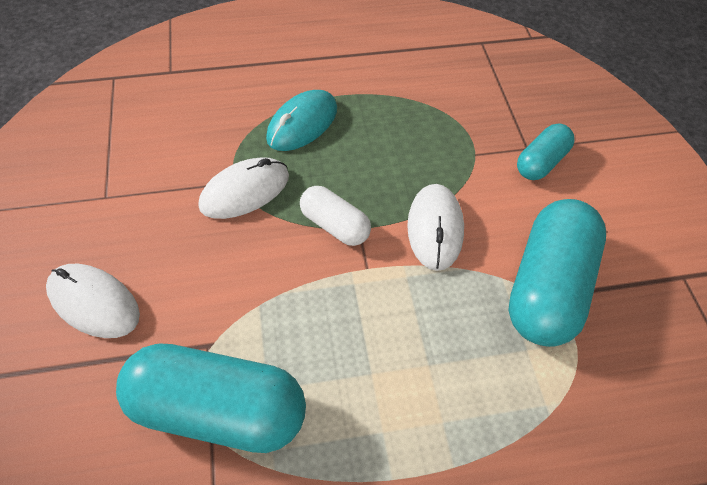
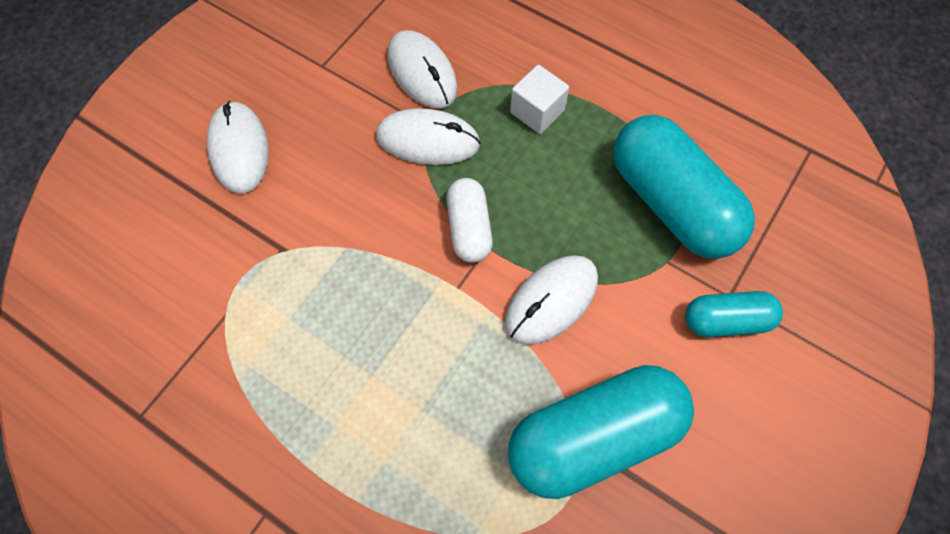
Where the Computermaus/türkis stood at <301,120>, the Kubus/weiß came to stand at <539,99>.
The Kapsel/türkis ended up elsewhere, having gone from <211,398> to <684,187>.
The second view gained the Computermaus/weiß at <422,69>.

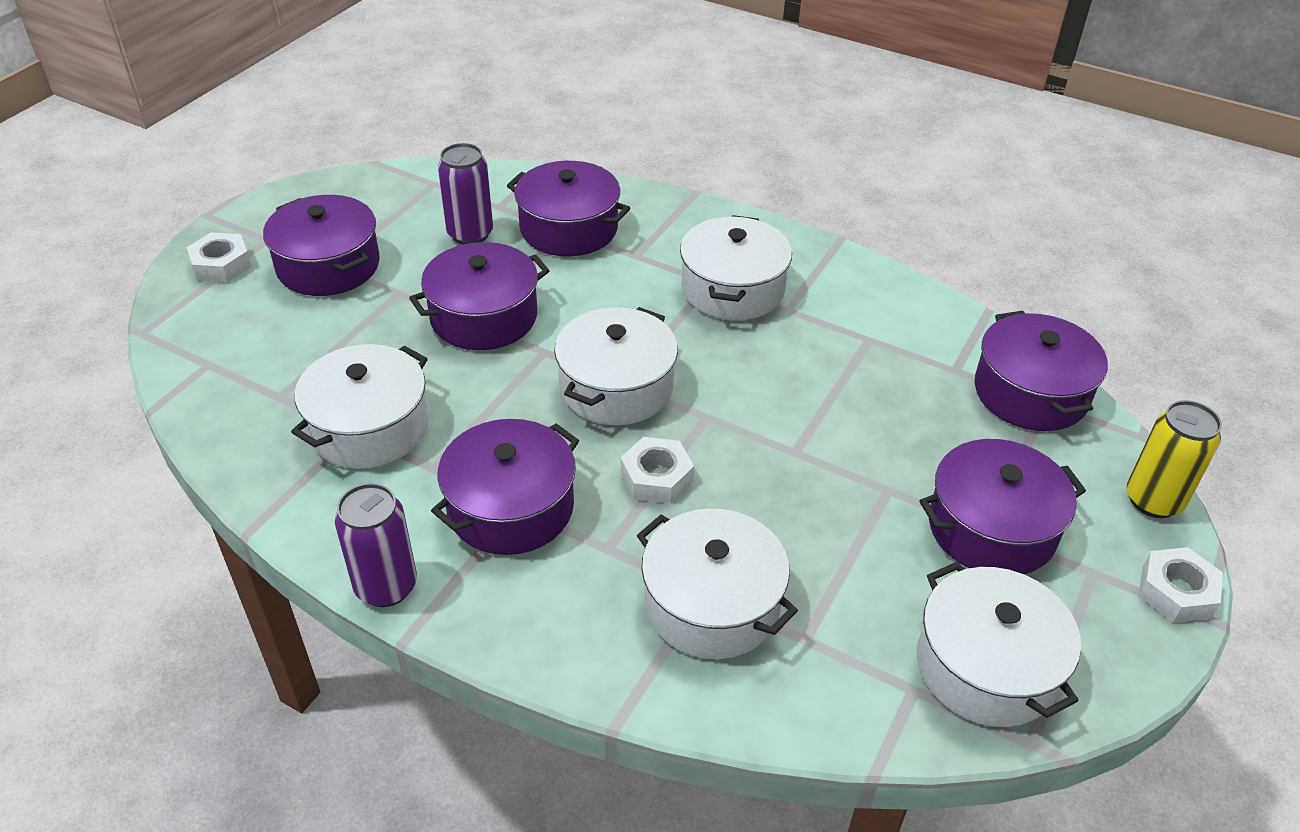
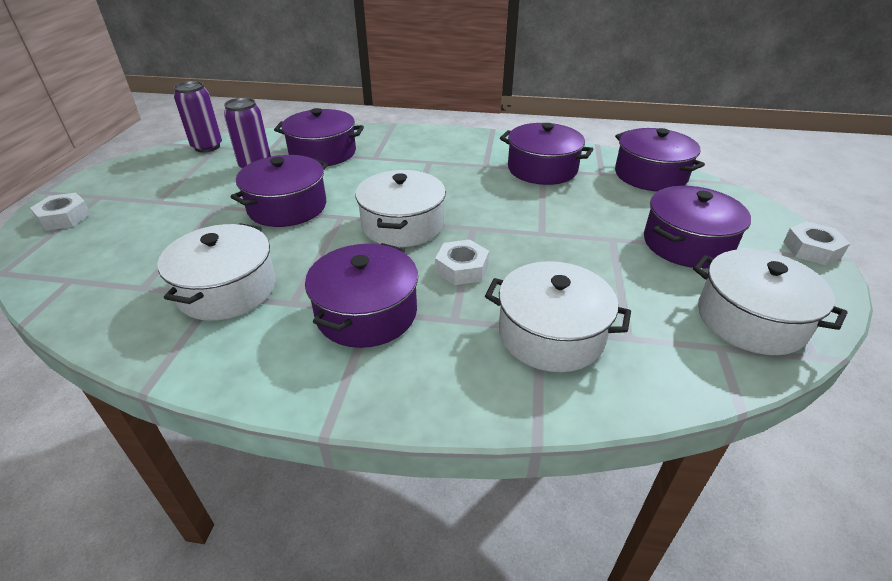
The Kochtopf/lila ended up elsewhere, having gone from <321,245> to <547,154>.
The second view lost the Kochtopf/weiß at <736,267>.
The second view lost the Dose/gelb at <1174,459>.
The Dose/lila ended up elsewhere, having gone from <376,545> to <198,117>.

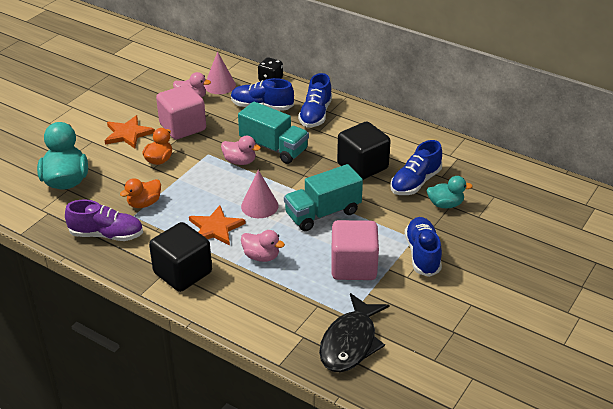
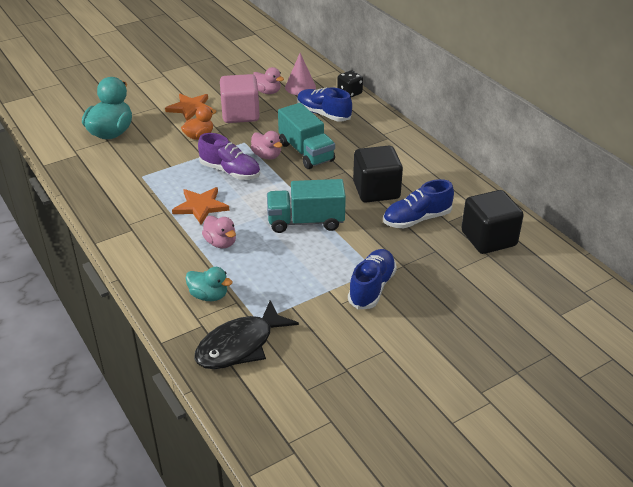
The second view lost the Schuh/blau at <315,100>.
The second view lost the Kegel/rosa at <259,194>.
The Ente/türkis ended up elsewhere, having gone from <450,192> to <208,284>.
The second view lost the Ente/orange at <140,193>.
The Schuh/lila ended up elsewhere, having gone from <104,220> to <229,156>.
The second view lost the Kubus/rosa at <355,250>.
The Kubus/schwarz ended up elsewhere, having gone from <180,257> to <492,222>.

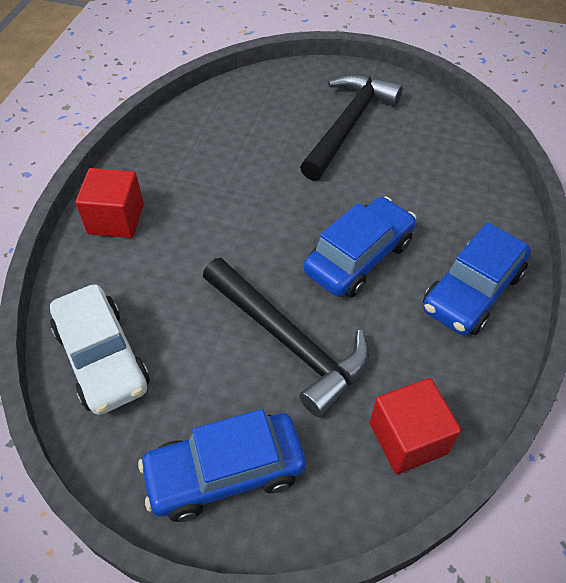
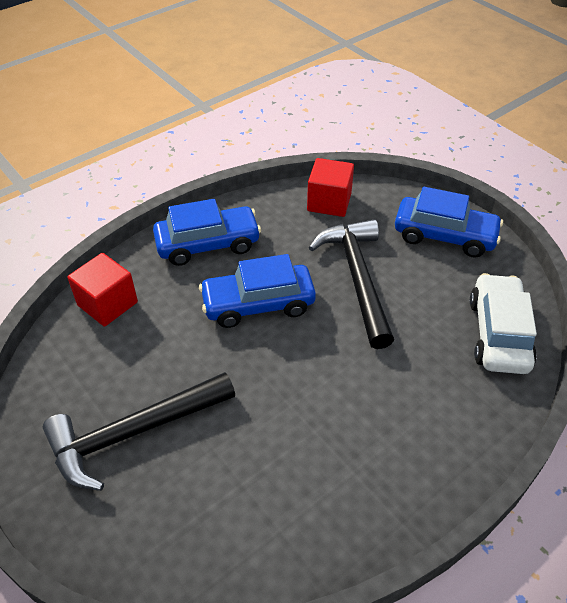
The Kubus/rot ended up elsewhere, having gone from <109,203> to <102,290>.

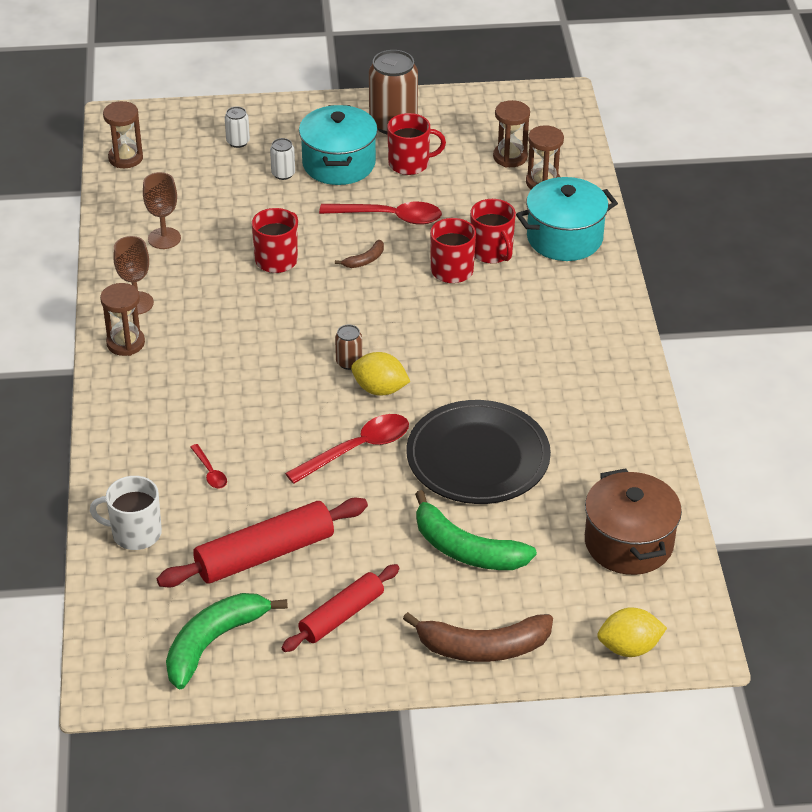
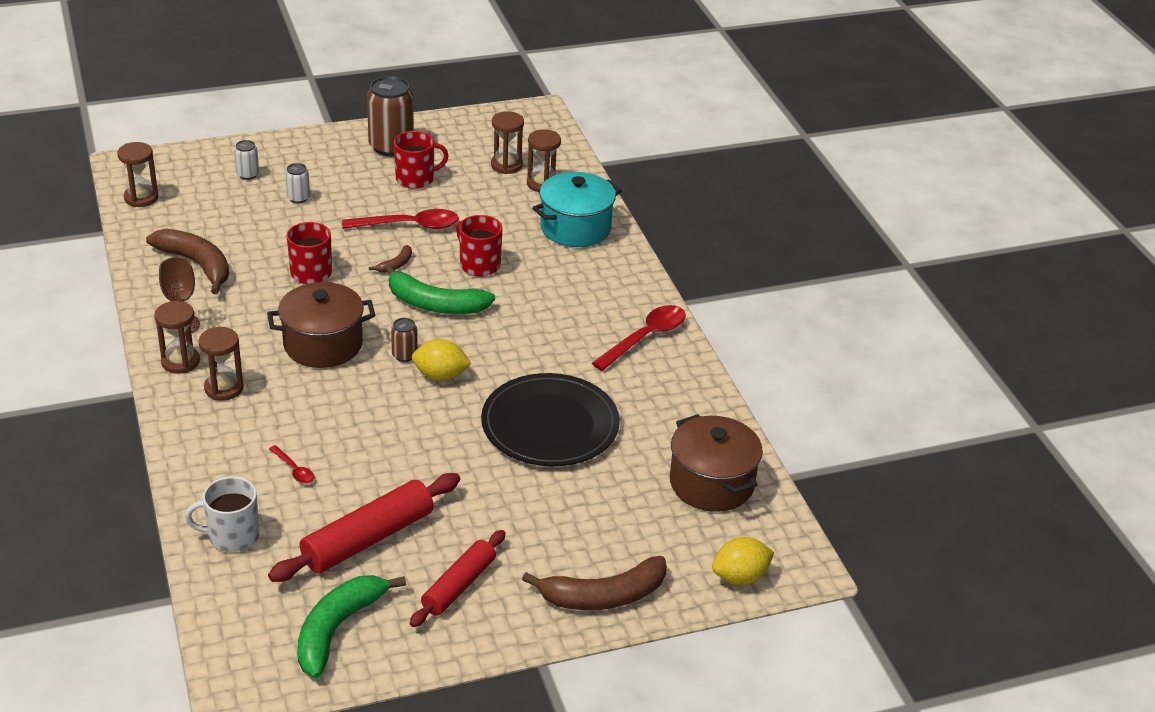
The second view lost the Kochtopf/türkis at <338,145>.
Where the Kelch/braun stood at <162,210>, the Banane/braun came to stand at <187,261>.
The second view lost the Tasse/rot at <493,231>.
The Löffel/rot ended up elsewhere, having gone from <347,449> to <639,338>.
The Banane/grün ended up elsewhere, having gone from <476,530> to <440,289>.
The second view gained the Kochtopf/braun at <321,325>.
The second view gained the Sanduhr/braun at <221,364>.

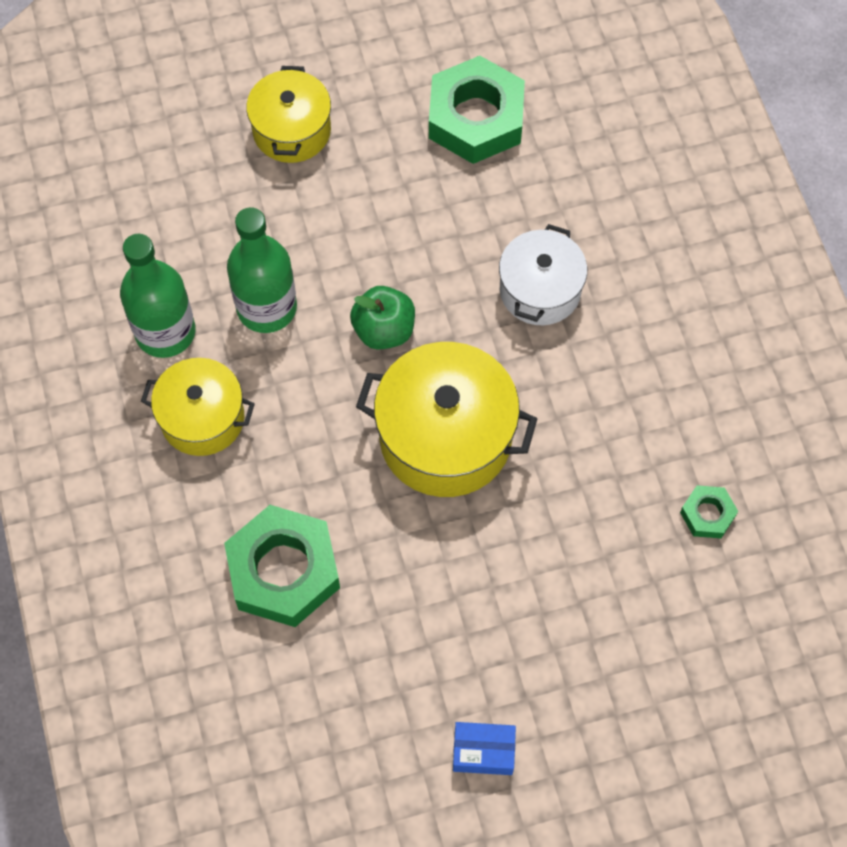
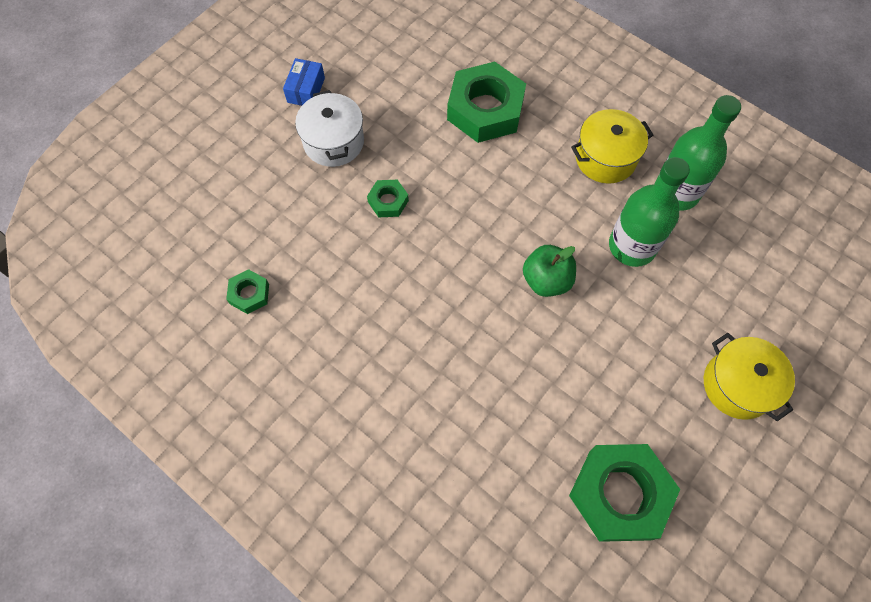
The Kochtopf/weiß ended up elsewhere, having gone from <543,274> to <329,128>.
The second view lost the Kochtopf/gelb at <446,419>.
The Schachtel/blau at <484,748> ended up facing another way, 45 degrees counterclockwise from before.
The second view gained the Sechskantmutter/grün at <388,198>.

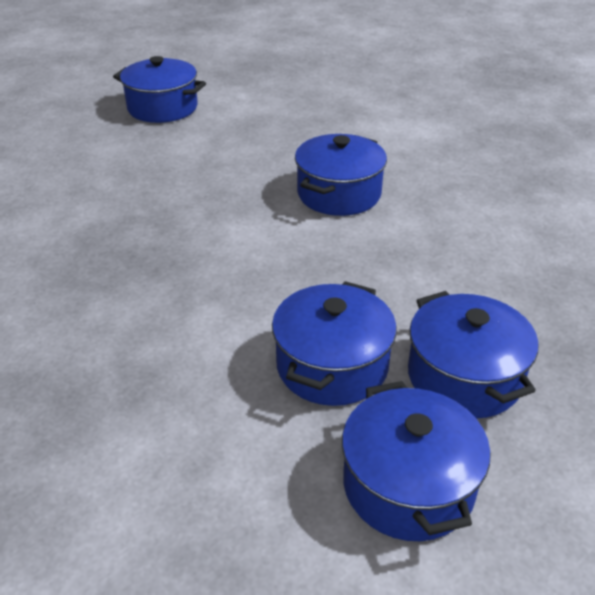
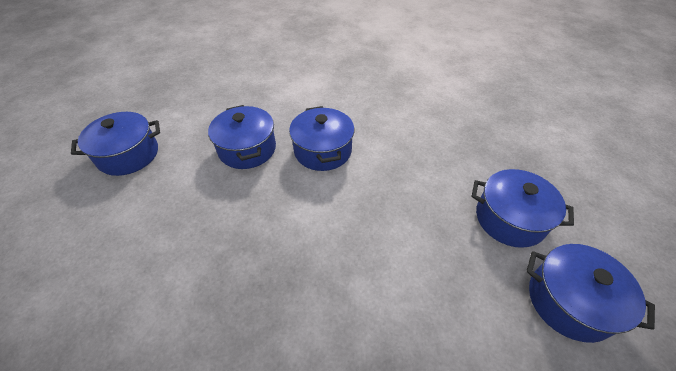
The Kochtopf/blau ended up elsewhere, having gone from <334,343> to <242,137>.

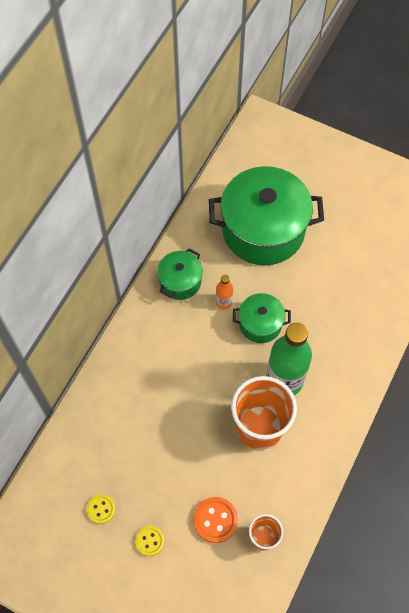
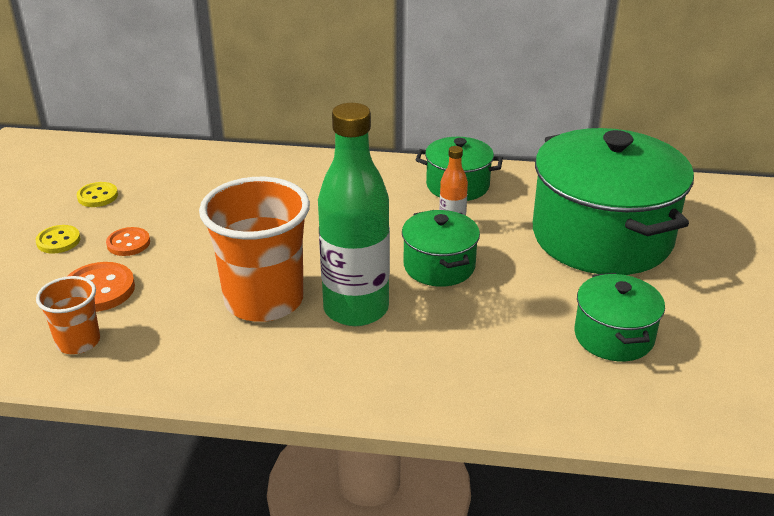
The second view gained the Knopf/orange at <128,241>.
The second view gained the Kochtopf/grün at <619,317>.

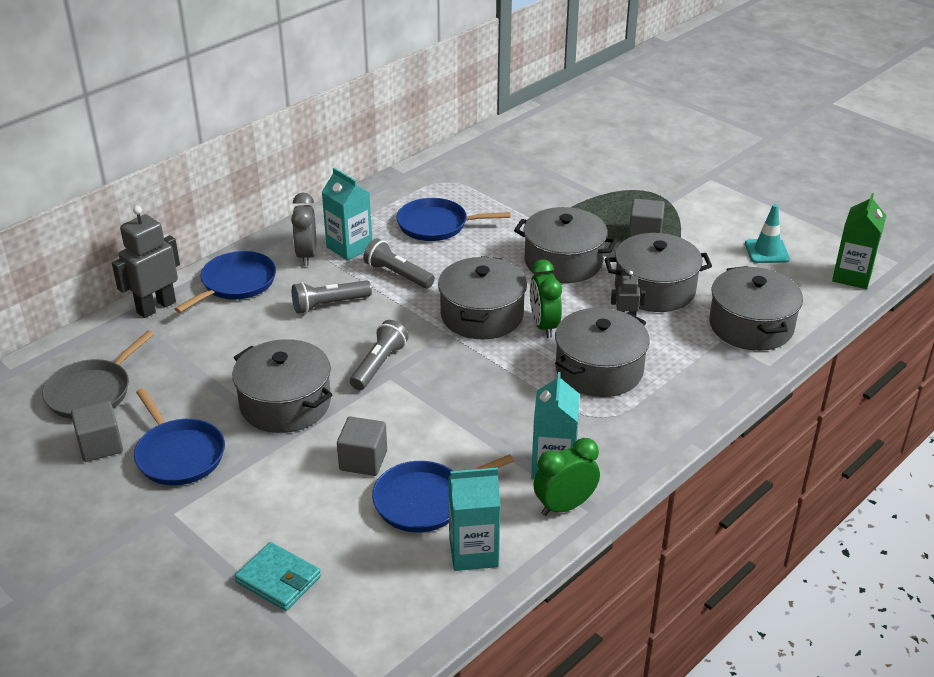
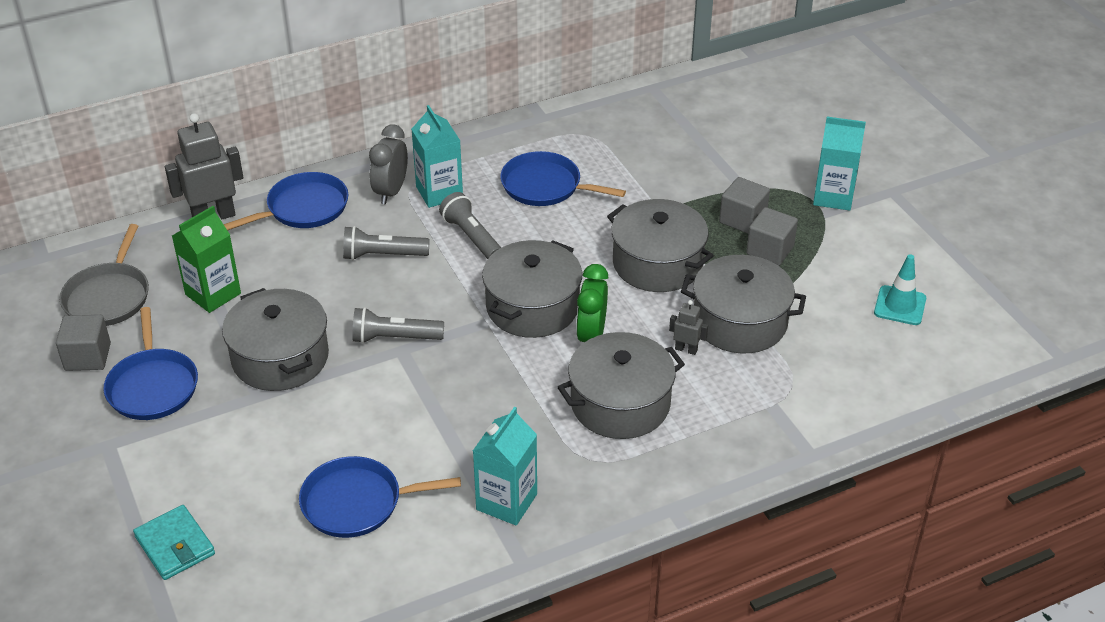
The Getränkekarton/grün ended up elsewhere, having gone from <859,241> to <206,259>.
The second view lost the Kochtopf/grau at <756,308>.
The Taschenlampe/grau at <379,355> ended up facing another way, 135 degrees counterclockwise from before.
The Pfanne/grau at <98,375> ended up facing another way, 45 degrees counterclockwise from before.
The Kubus/grau ended up elsewhere, having gone from <362,446> to <744,205>.
The second view lost the Wecker/grün at <567,477>.
The Getränkekarton/türkis ended up elsewhere, having gone from <474,519> to <839,164>.

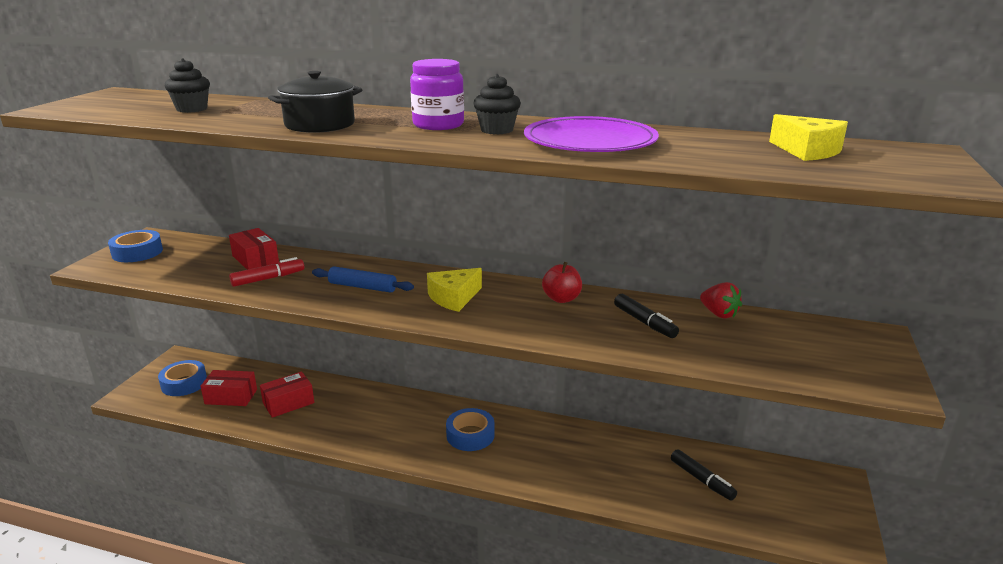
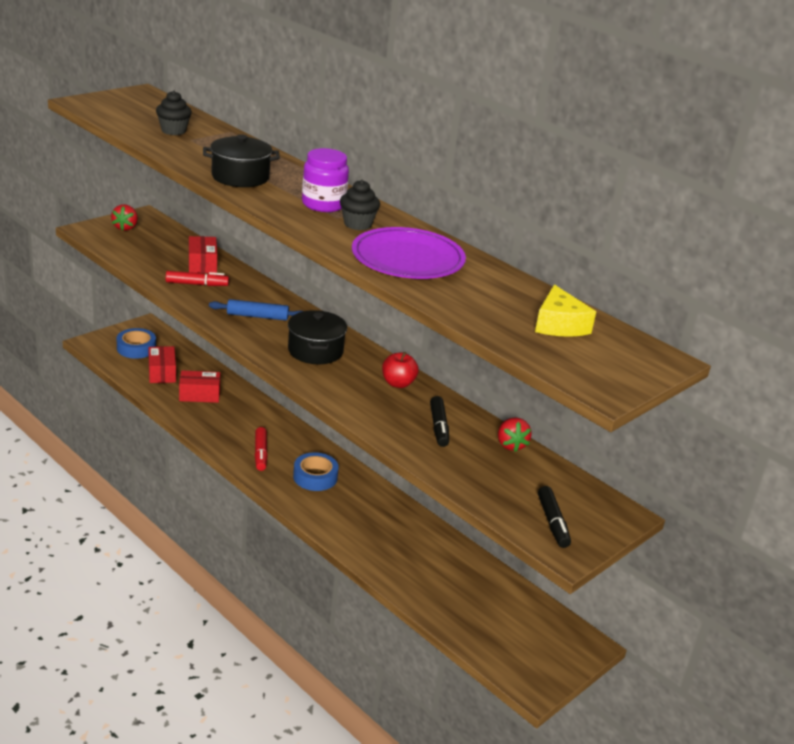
Where the Klebeband/blau stood at <135,246>, the Erdbeere/rot came to stand at <124,217>.
The Nudelholz/blau at <363,279> ended up facing another way, 45 degrees counterclockwise from before.
Where the Käse/gelb stood at <454,290>, the Kochtopf/schwarz came to stand at <317,337>.
The Schachtel/rot at <228,388> ended up facing another way, 45 degrees clockwise from before.
The Filzstift/schwarz ended up elsewhere, having gone from <704,475> to <554,517>.
The second view gained the Filzstift/rot at <261,449>.

